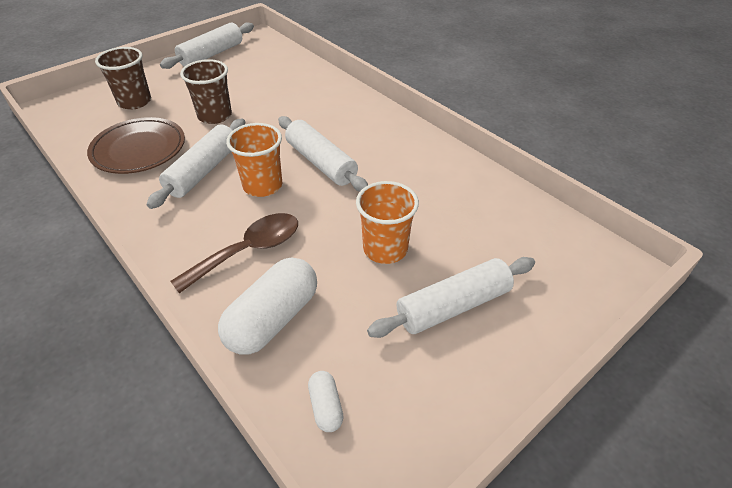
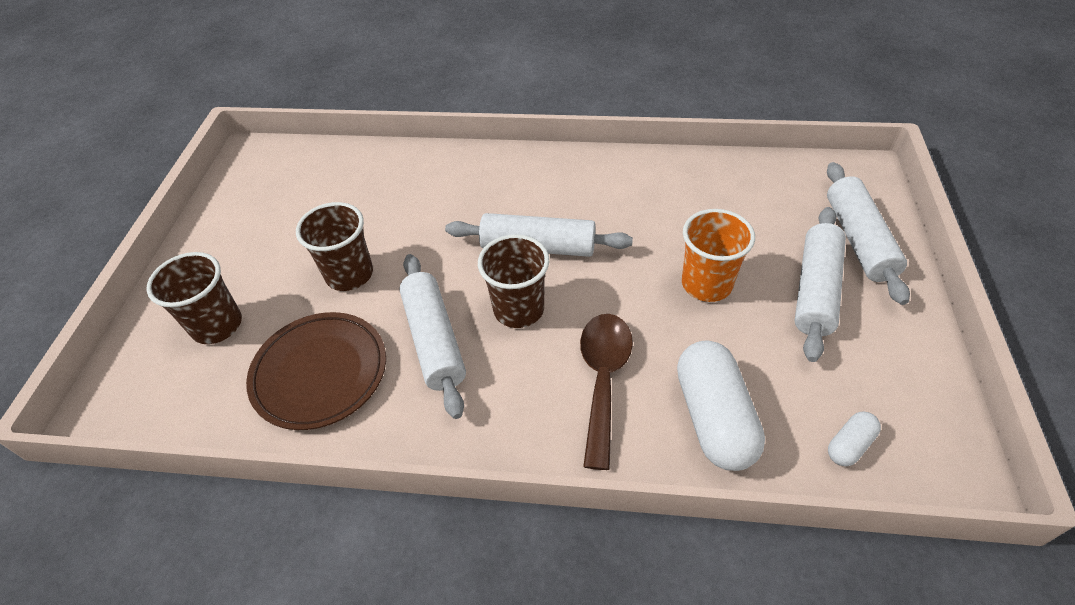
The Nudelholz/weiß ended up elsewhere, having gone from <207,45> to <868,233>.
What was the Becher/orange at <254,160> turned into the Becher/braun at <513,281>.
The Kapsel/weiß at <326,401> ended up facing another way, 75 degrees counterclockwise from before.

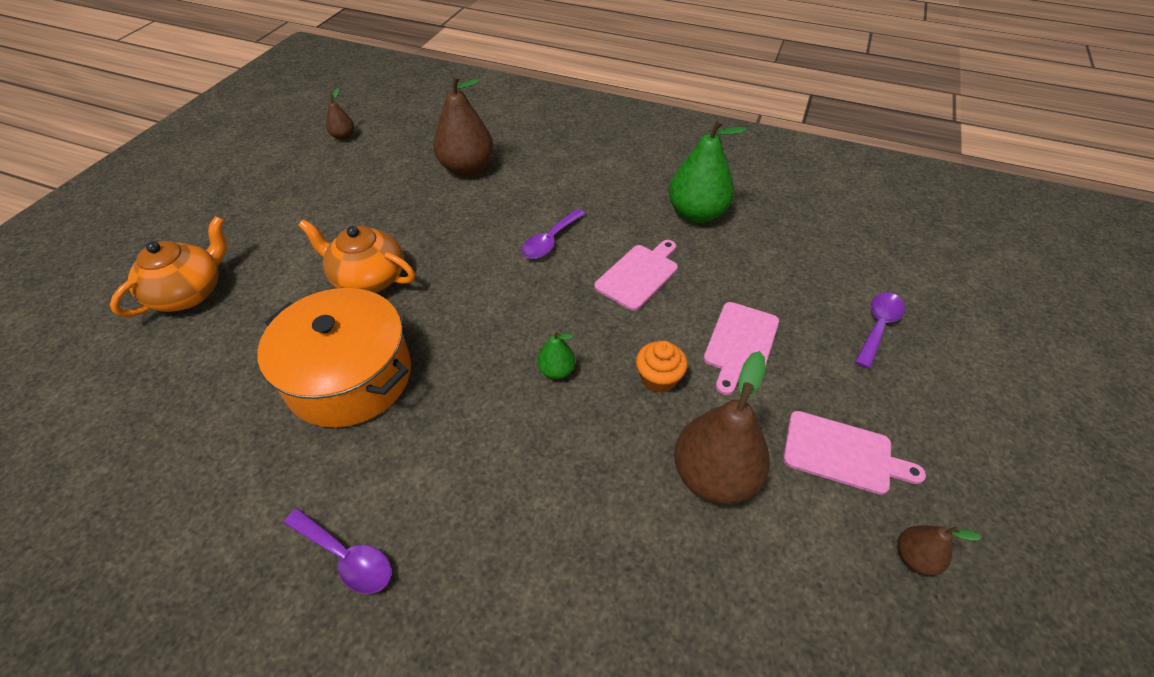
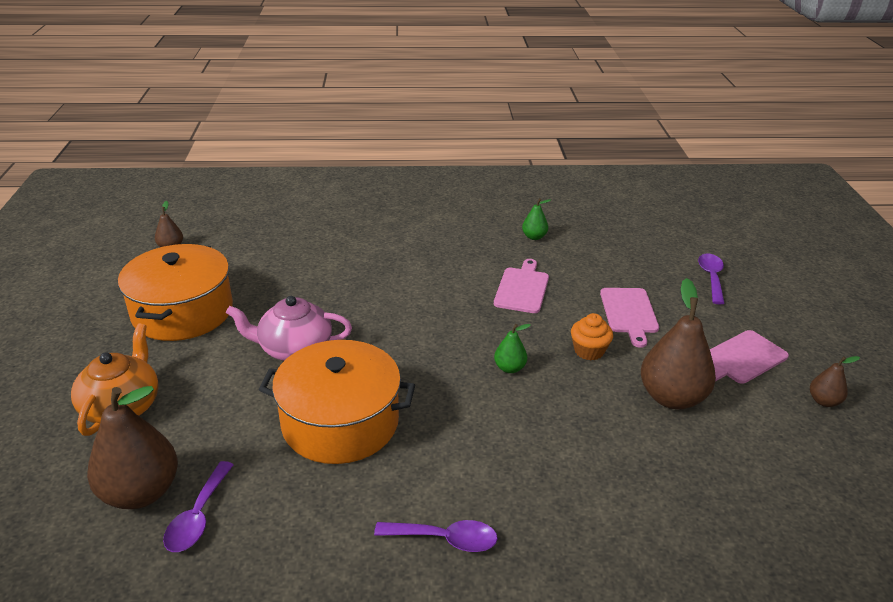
The Birne/braun ended up elsewhere, having gone from <463,125> to <132,447>.
The size of the Birne/grün at <708,170> changed by a factor of 0.48.
The Löffel/lila ended up elsewhere, having gone from <553,234> to <198,506>.
What was the Teekanne/orange at <356,256> turned into the Teekanne/rosa at <289,328>.
The Schneidebrett/rosa at <854,453> ended up facing another way, 150 degrees clockwise from before.
The second view gained the Kochtopf/orange at <175,292>.

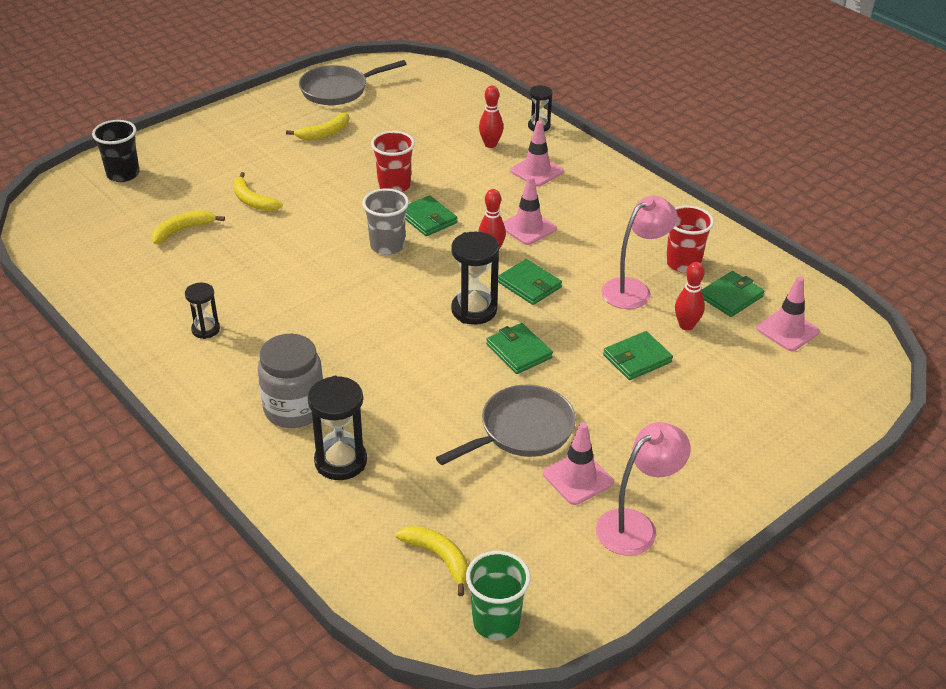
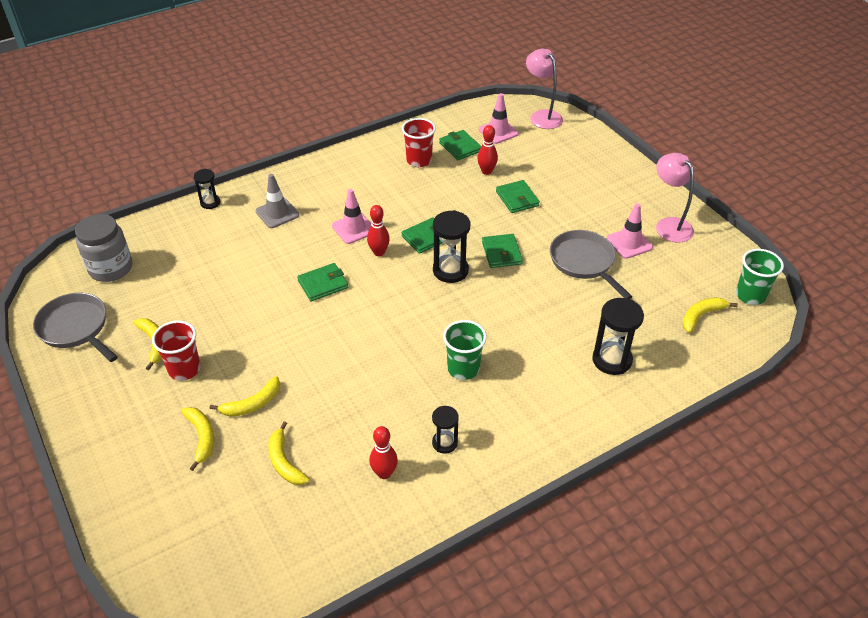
The Pfanne/grau at <353,82> ended up facing another way, 150 degrees clockwise from before.
The Bowlingkegel/rot ended up elsewhere, having gone from <491,117> to <383,452>.
The second view lost the Becher/schwarz at <116,151>.
What was the Leitkegel/rosa at <536,154> turned into the Leitkegel/grau at <277,201>.
The Becher/rot ended up elsewhere, having gone from <393,161> to <176,351>.
The second view lost the Becher/grau at <385,221>.
The Lampe/rosa ended up elsewhere, having gone from <639,252> to <544,89>.
The Geldbörse/grün at <519,348> ended up facing another way, 75 degrees counterclockwise from before.
The Einmachglas/grau ended up elsewhere, having gone from <290,381> to <103,248>.
The second view gained the Becher/grün at <465,350>.
The second view gained the Banane/gelb at <197,439>.

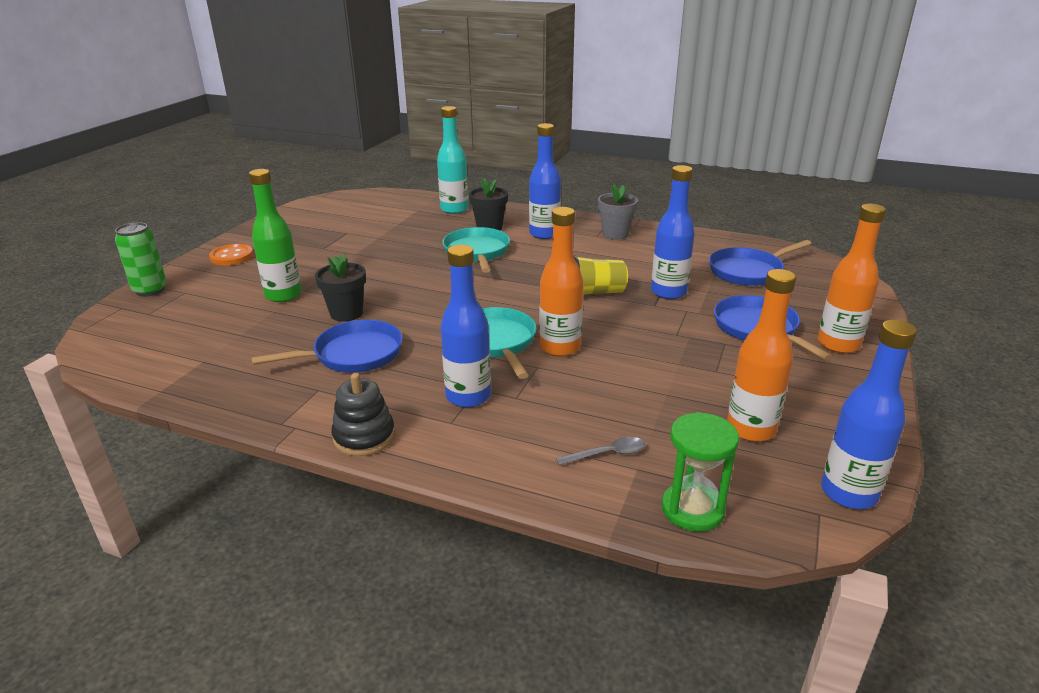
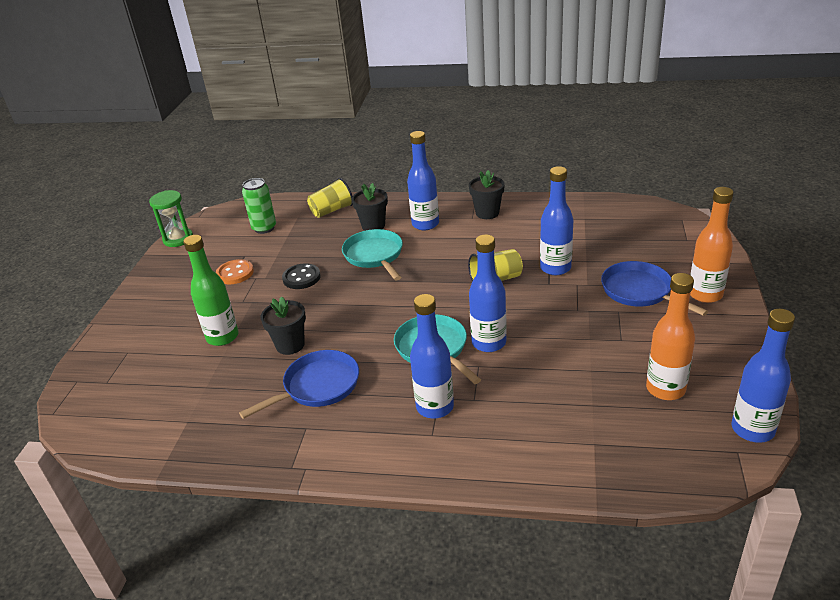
Where the Flasche/türkis stood at <453,160>, the Becher/gelb came to stand at <330,198>.
What was the Blumentopf/grau at <618,212> turned into the Blumentopf/schwarz at <487,194>.
What was the Flasche/orange at <561,282> turned into the Flasche/blau at <488,293>.
The Dose/grün ended up elsewhere, having gone from <141,259> to <259,206>.
The second view lost the Pfanne/blau at <760,263>.
The Knopf/orange ended up elsewhere, having gone from <231,255> to <235,271>.
The second view lost the Stapelspielzeug/schwarz at <363,414>.
The Sanduhr/grün ended up elsewhere, having gone from <700,472> to <171,218>.
The second view lost the Löffel/grau at <600,451>.
The second view gained the Knopf/schwarz at <301,276>.

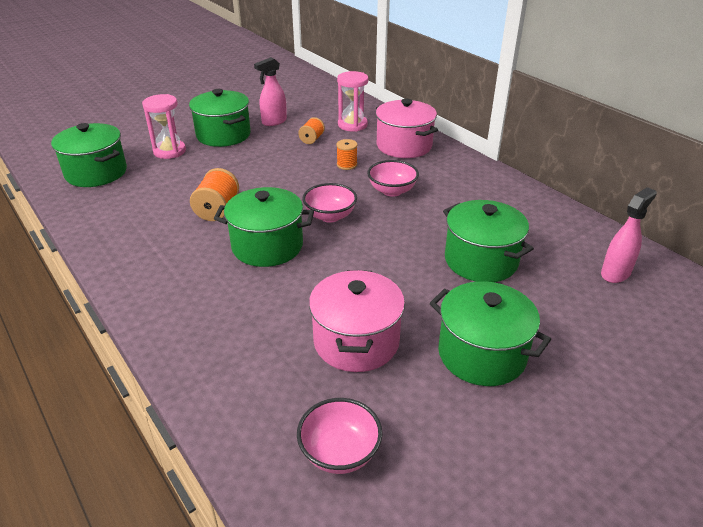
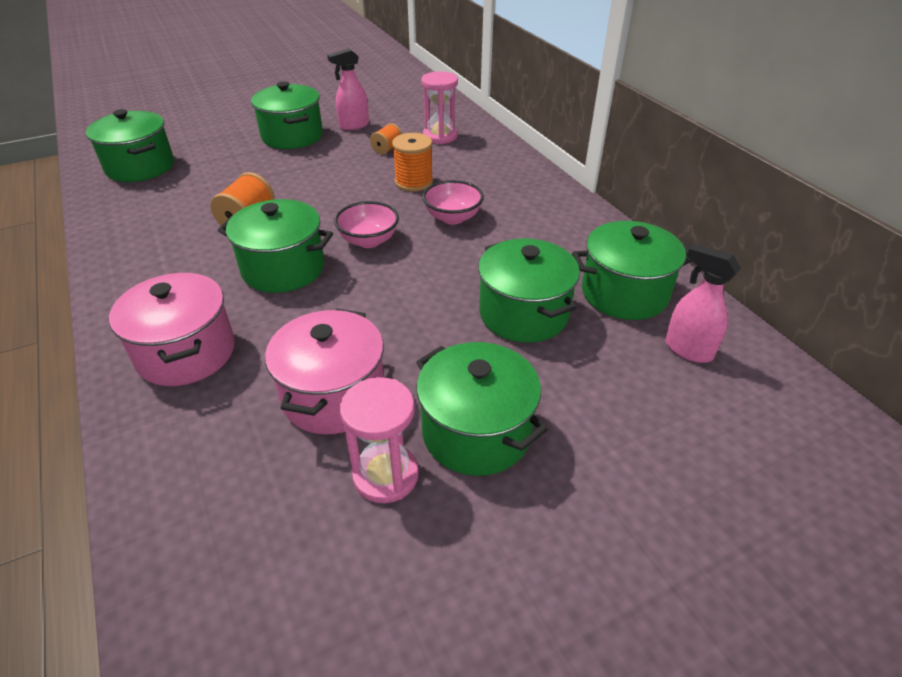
The Sanduhr/rosa ended up elsewhere, having gone from <164,126> to <379,440>.
The Kochtopf/rosa ended up elsewhere, having gone from <407,128> to <172,329>.
The size of the Garnrolle/orange at <346,154> changed by a factor of 1.59.
The Sprühflasche/rosa at <629,235> ended up facing another way, 105 degrees counterclockwise from before.
The second view lost the Schüssel/rosa at <339,436>.
The second view gained the Kochtopf/grün at <632,270>.

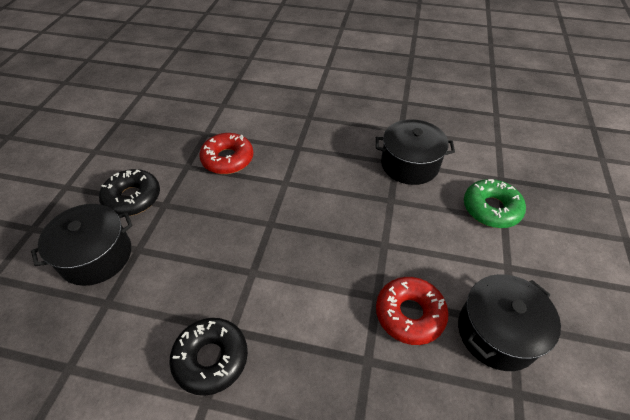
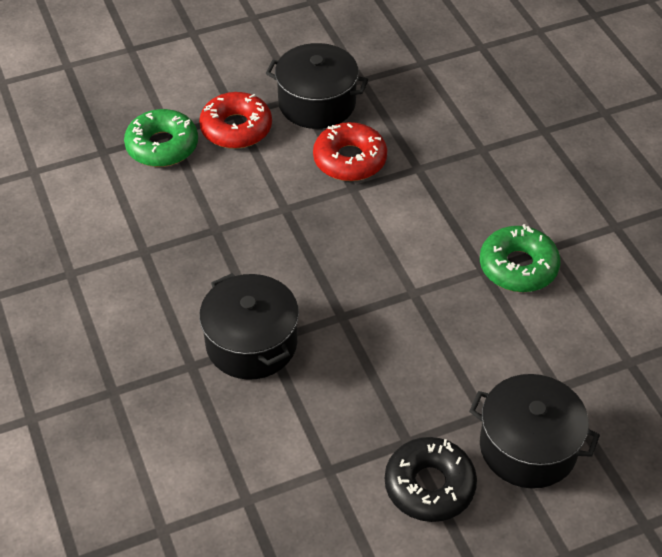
The Kochtopf/schwarz ended up elsewhere, having gone from <415,152> to <249,326>.
The Donut/rot ended up elsewhere, having gone from <226,153> to <235,120>.
What was the Donut/schwarz at <208,357> turned into the Donut/grün at <520,258>.

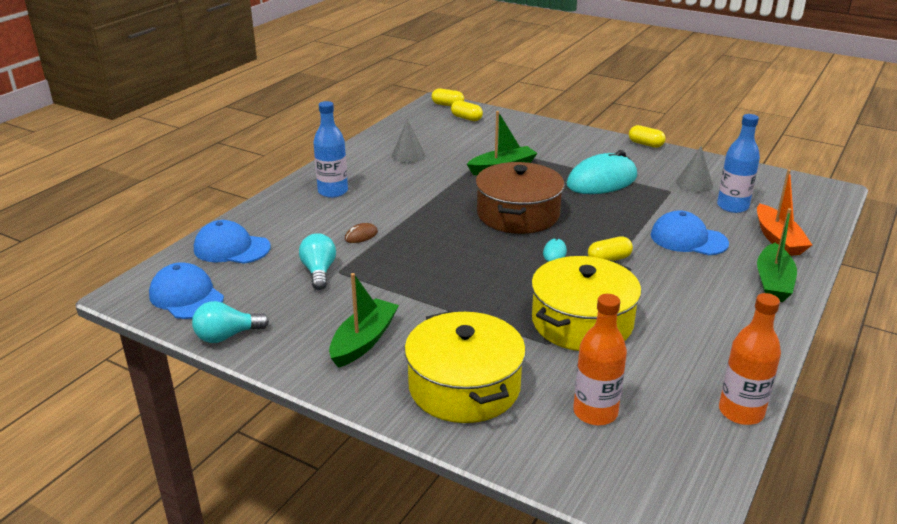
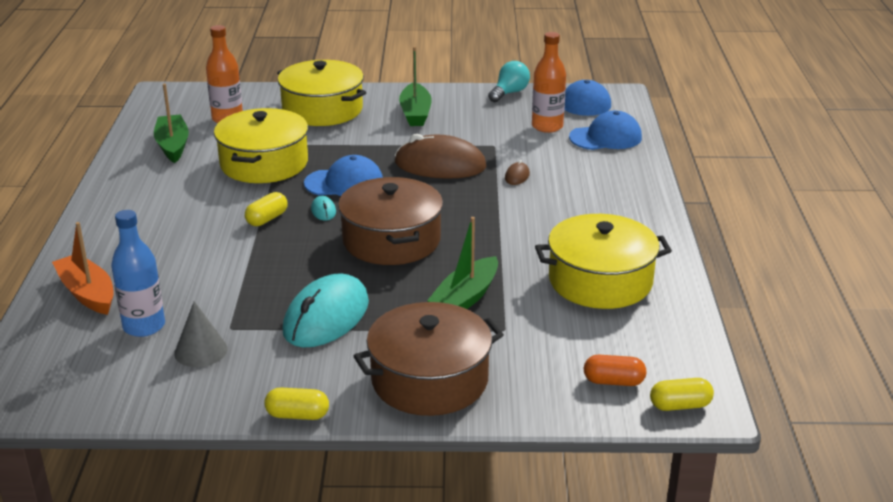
What was the Kapsel/gelb at <467,110> turned into the Kapsel/orange at <615,370>.
The second view lost the Flasche/blau at <330,149>.
Where the Kegel/grau stood at <408,141>, the Kochtopf/gelb came to stand at <603,261>.
The Boot/grün ended up elsewhere, having gone from <777,255> to <171,123>.
The Kappe/blau ended up elsewhere, having gone from <690,232> to <343,175>.
The second view lost the Glühbirne/türkis at <317,261>.
The Flasche/orange ended up elsewhere, having gone from <750,359> to <549,82>.
The second view gained the Computermaus/braun at <440,156>.
The second view gained the Kochtopf/braun at <429,359>.

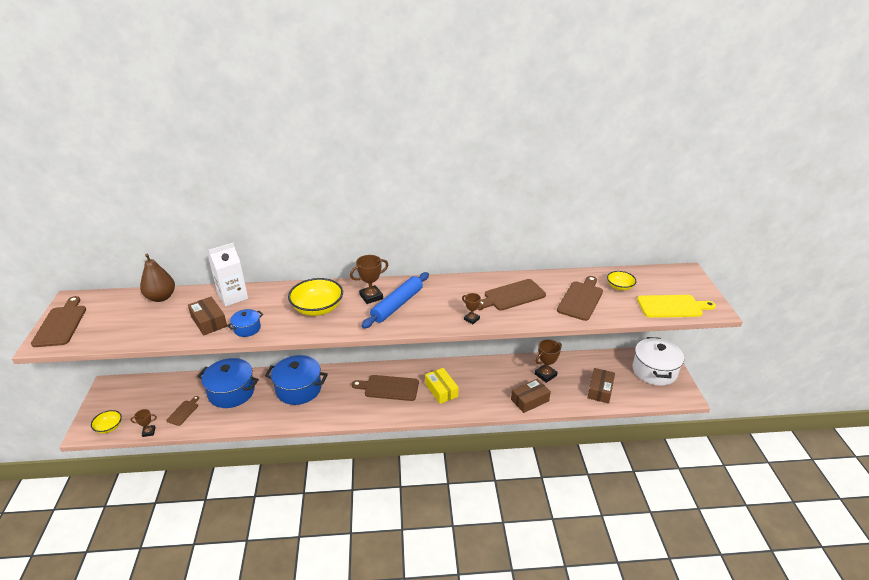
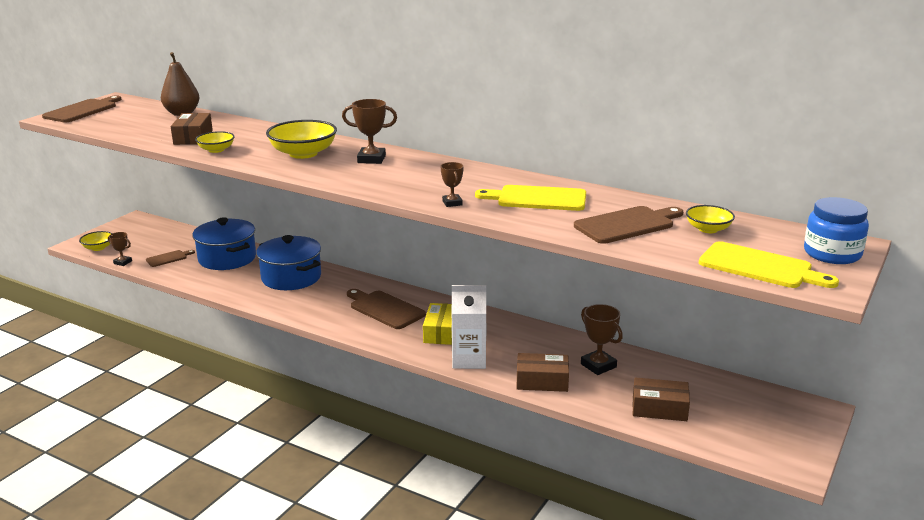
The Getränkekarton/weiß ended up elsewhere, having gone from <228,274> to <469,327>.
The second view lost the Nudelholz/blau at <395,300>.
What was the Schneidebrett/braun at <512,295> turned into the Schneidebrett/gelb at <530,198>.
Where the Kochtopf/blau stood at <245,323>, the Schüssel/gelb came to stand at <215,142>.
The second view lost the Kochtopf/weiß at <658,361>.
The Pokal/braun at <548,361> ended up facing another way, 60 degrees clockwise from before.
The Schachtel/braun at <601,386> ended up facing another way, 45 degrees clockwise from before.
The second view gained the Einmachglas/blau at <836,230>.

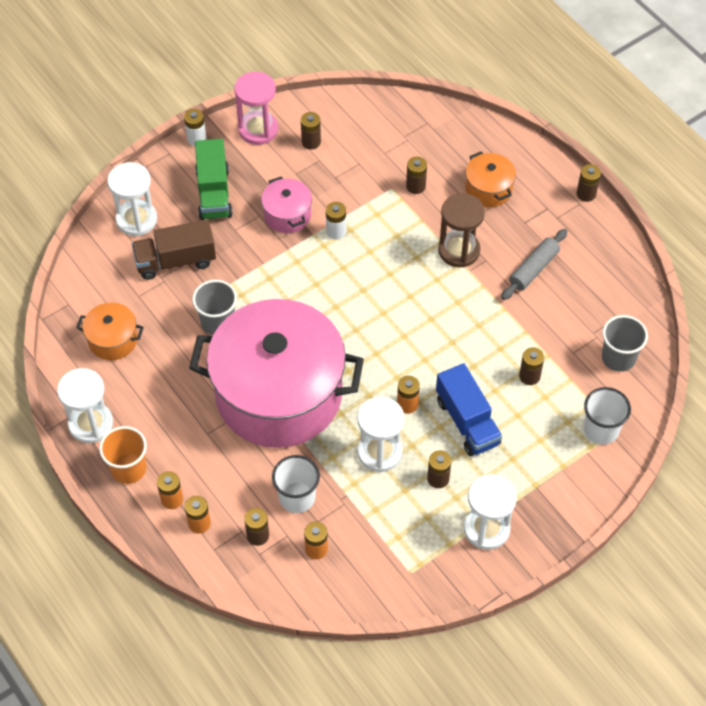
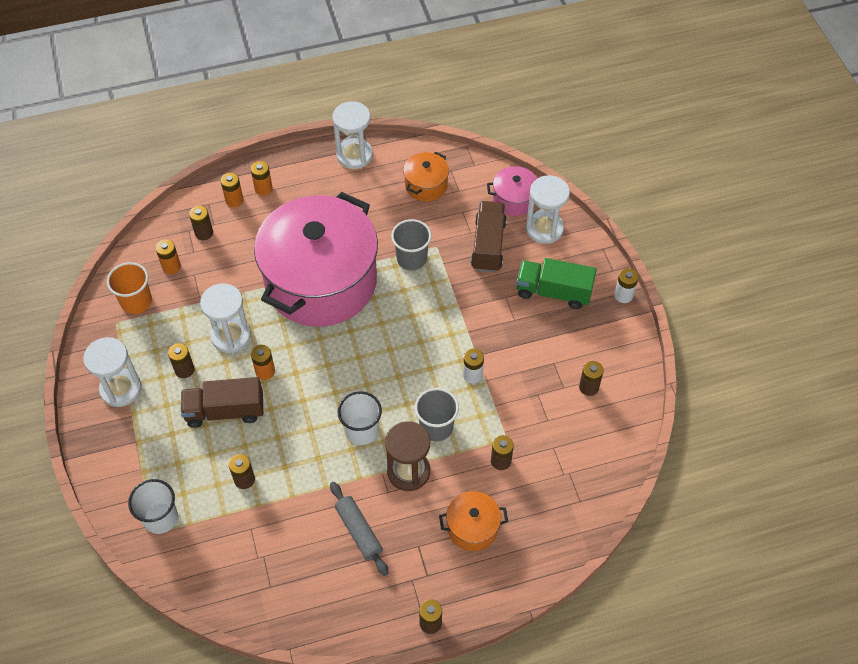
The second view lost the Sanduhr/rosa at <256,108>.
The Kochtopf/rosa ended up elsewhere, having gone from <286,205> to <512,191>.
The Becher/grau ended up elsewhere, having gone from <625,343> to <437,414>.
What was the Lastwagen/blau at <469,409> turned into the Lastwagen/braun at <222,402>.
The Becher/orange ended up elsewhere, having gone from <123,455> to <129,288>.
The Becher/weiß ended up elsewhere, having gone from <296,484> to <360,418>.

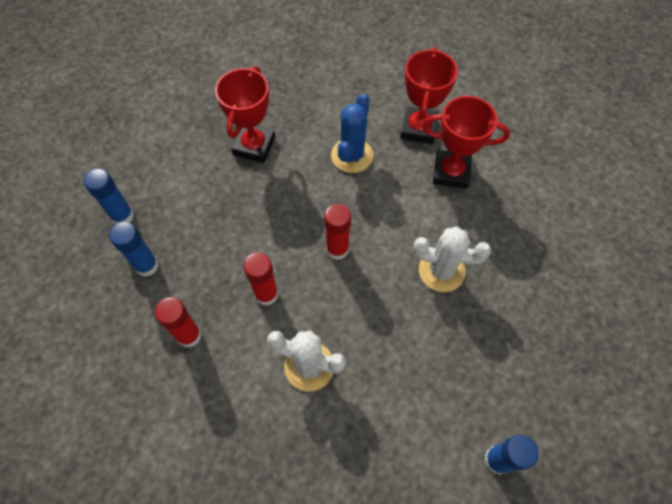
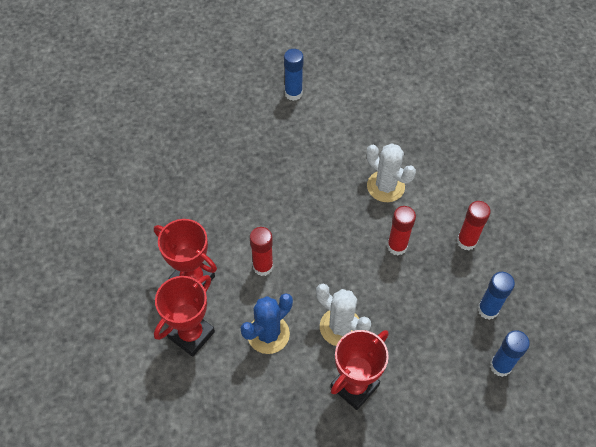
The Klebestift/rot ended up elsewhere, having gone from <337,232> to <261,251>.
The Kaktus/weiß ended up elsewhere, having gone from <452,259> to <343,315>.

